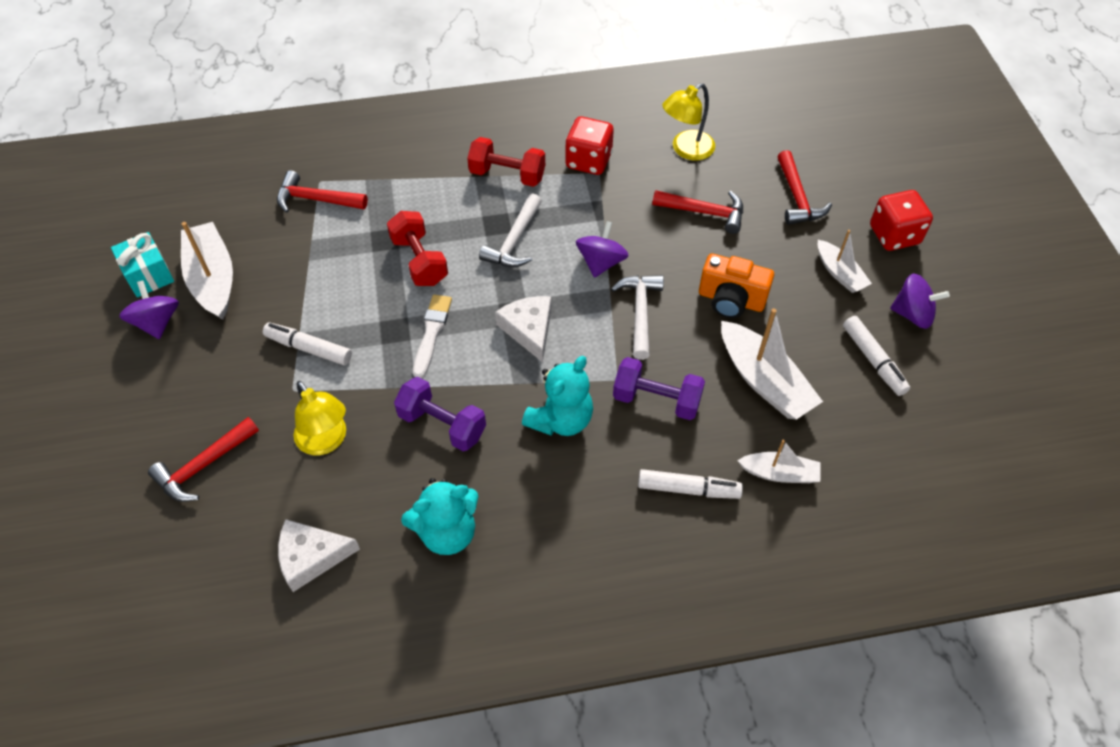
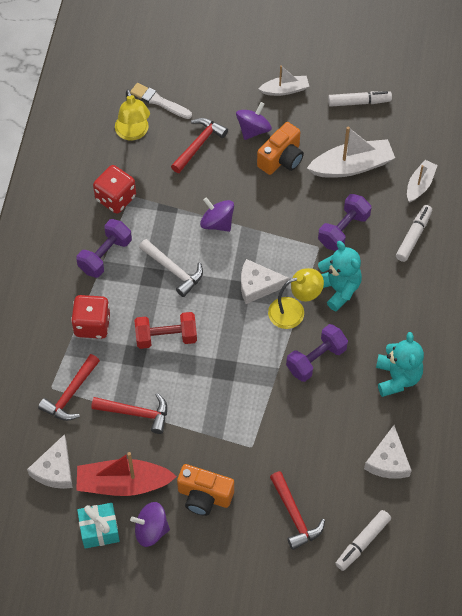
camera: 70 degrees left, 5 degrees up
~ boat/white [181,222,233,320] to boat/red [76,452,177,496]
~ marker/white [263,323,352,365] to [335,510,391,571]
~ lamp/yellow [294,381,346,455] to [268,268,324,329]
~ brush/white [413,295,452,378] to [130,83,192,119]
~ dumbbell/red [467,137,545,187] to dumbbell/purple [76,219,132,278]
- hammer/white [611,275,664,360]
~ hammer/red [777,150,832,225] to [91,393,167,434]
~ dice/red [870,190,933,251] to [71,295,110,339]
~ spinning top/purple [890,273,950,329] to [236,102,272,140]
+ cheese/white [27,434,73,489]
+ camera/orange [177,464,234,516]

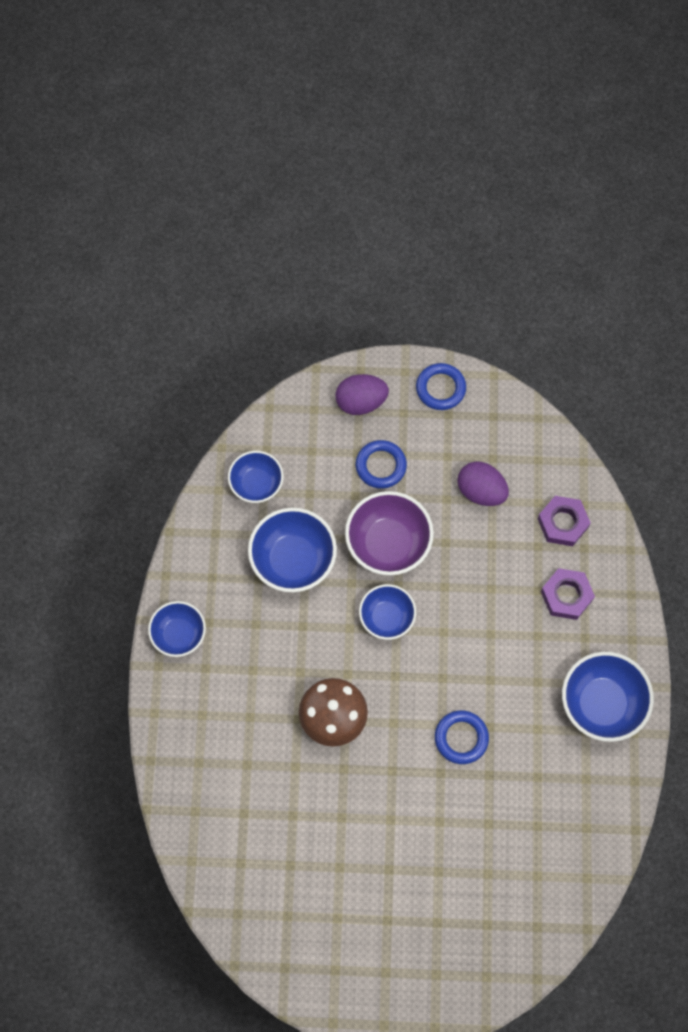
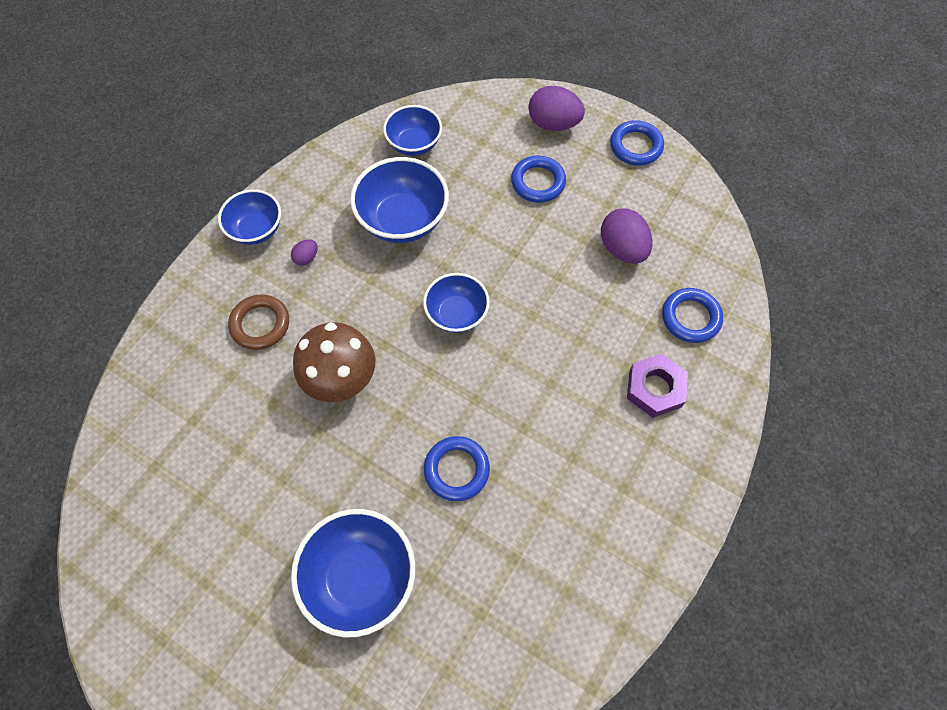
camera: 30 degrees right, 5 degrees down
- bowl/purple [345,491,434,575]
~ nut/purple [538,496,591,546] to ring/blue [662,288,723,343]
~ bowl/blue [562,652,654,742] to [291,509,415,637]
+ ring/brown [228,294,289,350]
+ egg/purple [291,239,318,266]

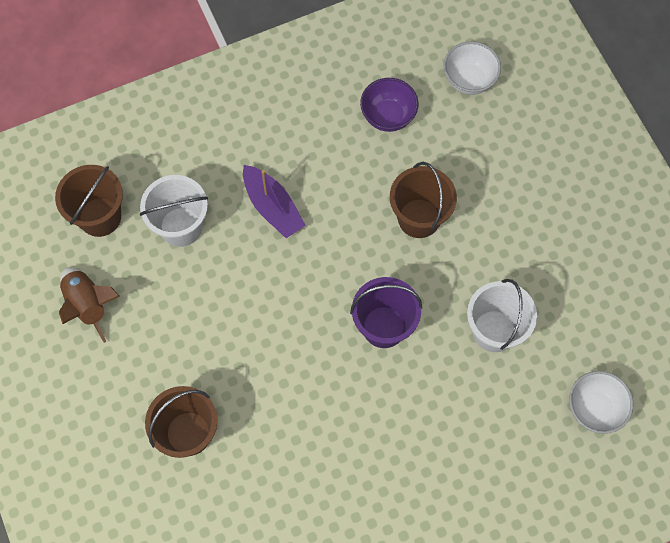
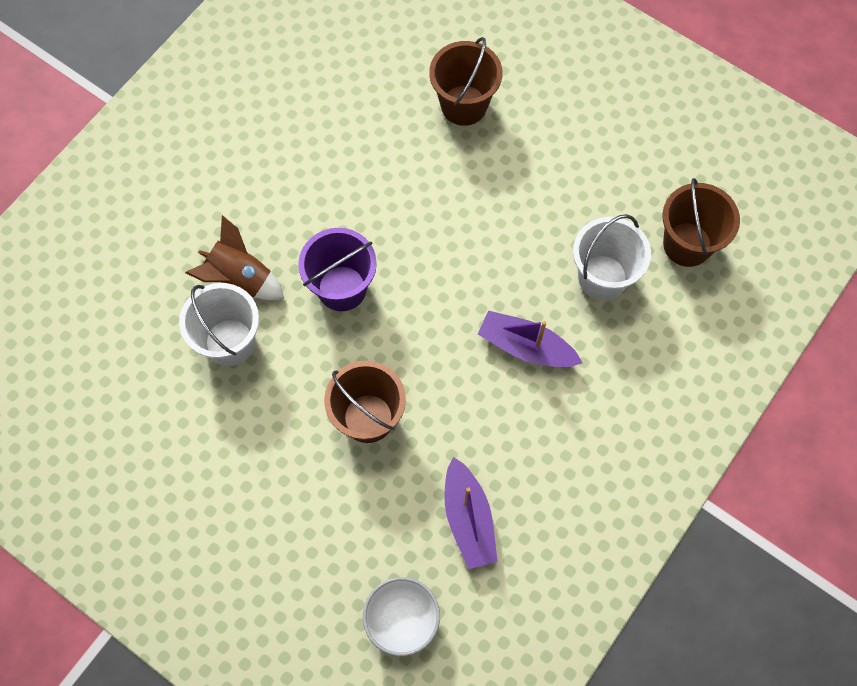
camera: 150 degrees right, 0 degrees up
~ rocket/brown [59,267,120,343] to [186,215,284,300]
~ bowl/purple [360,78,419,132] to boat/purple [444,457,497,569]
- bowl/white [569,371,633,434]

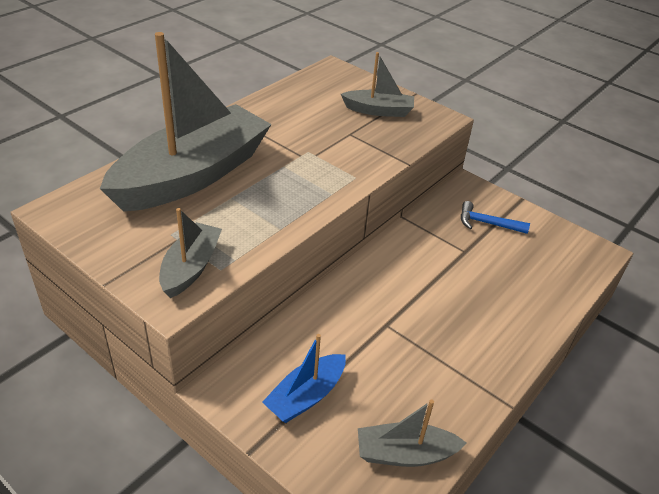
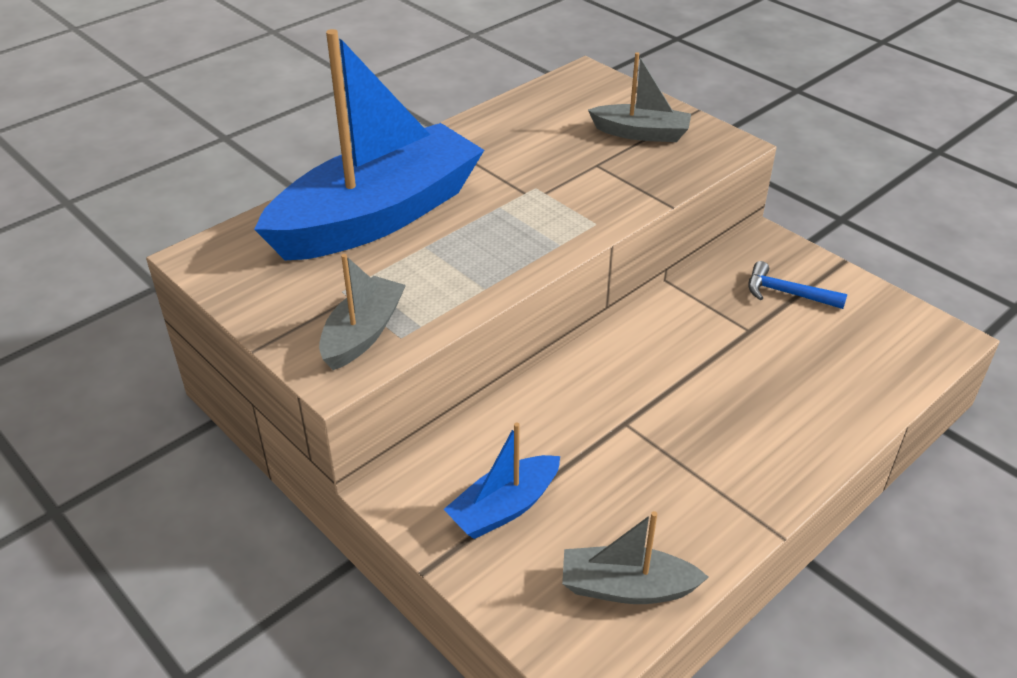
camera: 10 degrees right, 0 degrees up
~ boat/grey [100,32,272,212] to boat/blue [254,29,484,261]

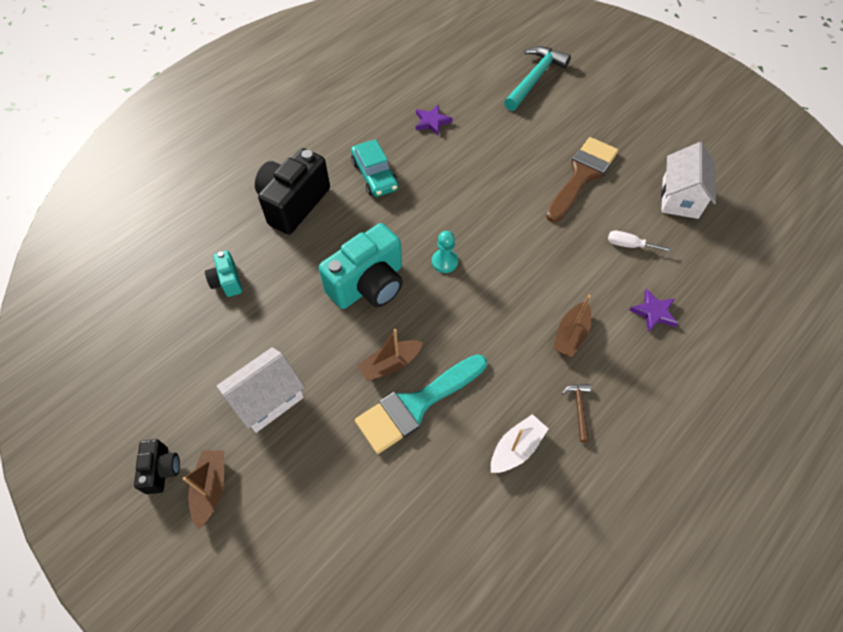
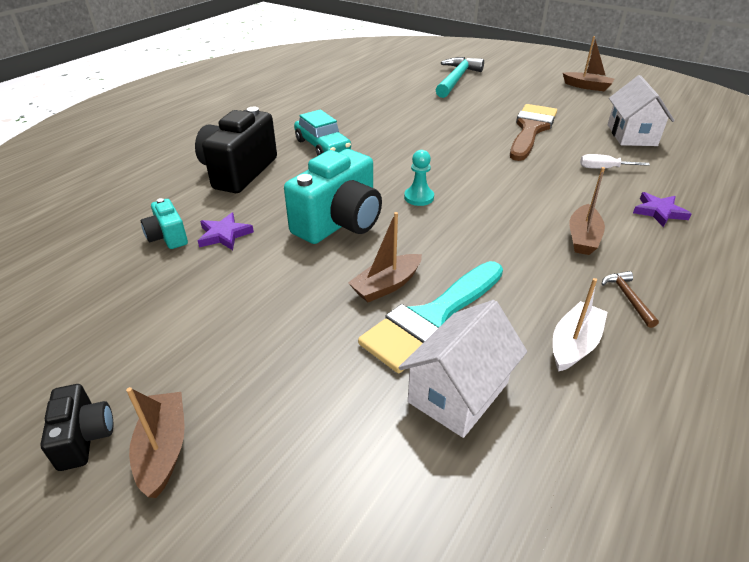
camera: 10 degrees left, 20 degrees down
~ house/white [217,347,305,433] to [398,300,527,438]
~ star/purple [416,105,453,136] to [198,212,254,250]
+ boat/brown [563,36,614,92]

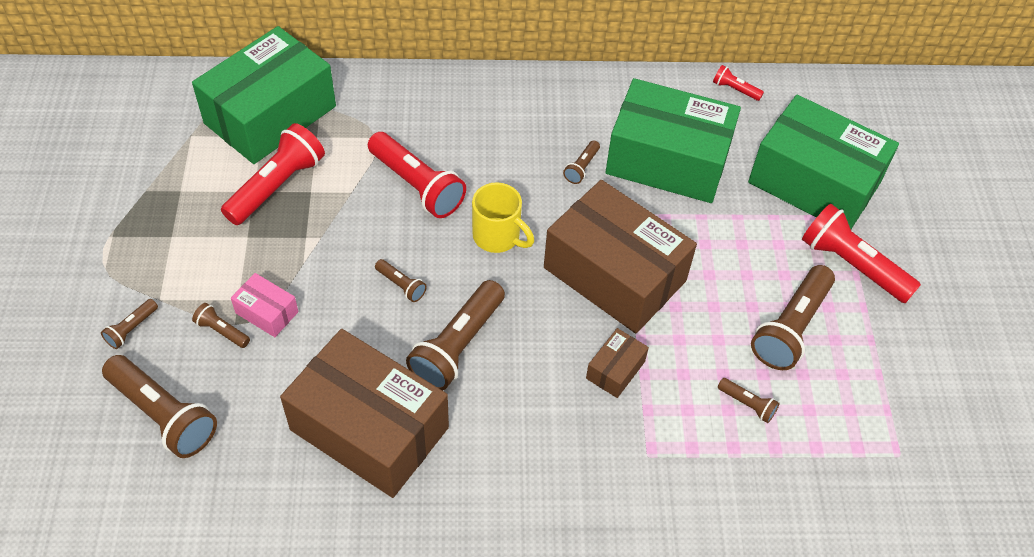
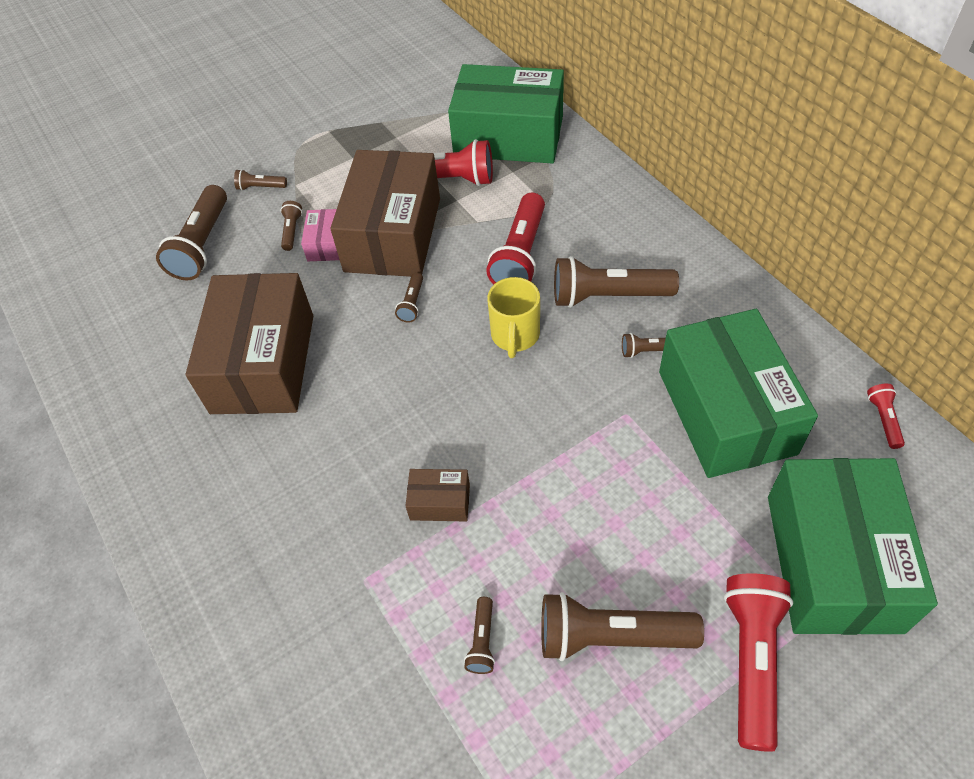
camera: 65 degrees right, 0 degrees up
~ flashlight/brown [406,280,505,390] to [554,256,679,308]
~ box/brown [544,180,697,333] to [330,150,440,277]

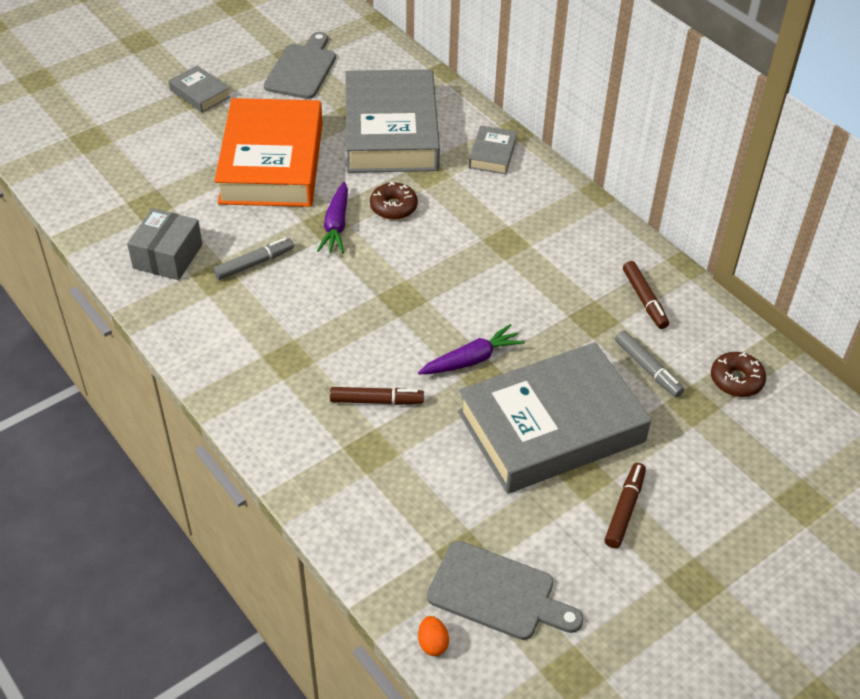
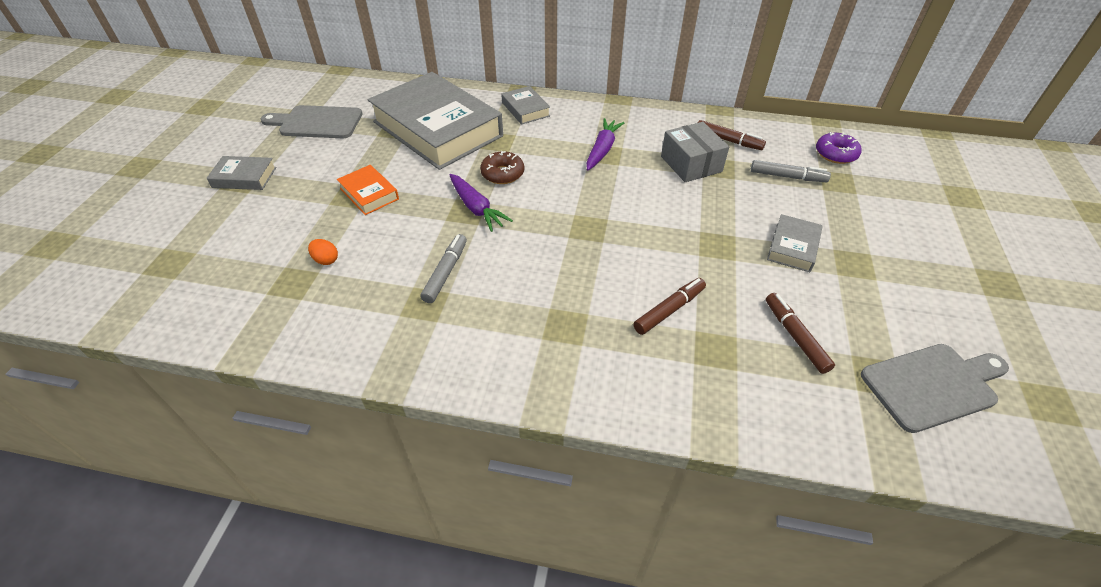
camera: 40 degrees left, 0 degrees up
~ box/grey [127,208,202,280] to [661,122,729,182]
~ book/orange [214,98,323,207] = [337,165,399,215] x0.42
~ cutting board/grey [264,32,336,99] = [261,105,363,138] 60 degrees counterclockwise
~ carrot/purple [418,324,525,374] to [586,118,625,170]
~ egg/orange [418,616,449,656] to [308,239,338,265]
~ book/grey [458,342,651,494] = [767,214,823,272] x0.42
~ marker/brown [604,463,646,548] to [766,293,835,374]
~ donut/brown [711,352,766,397] to donut/purple [816,132,862,164]

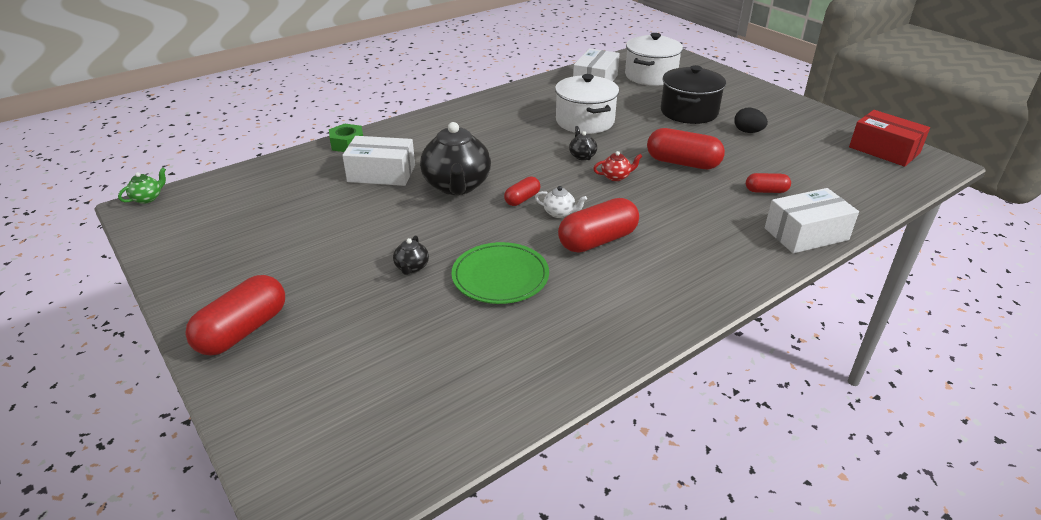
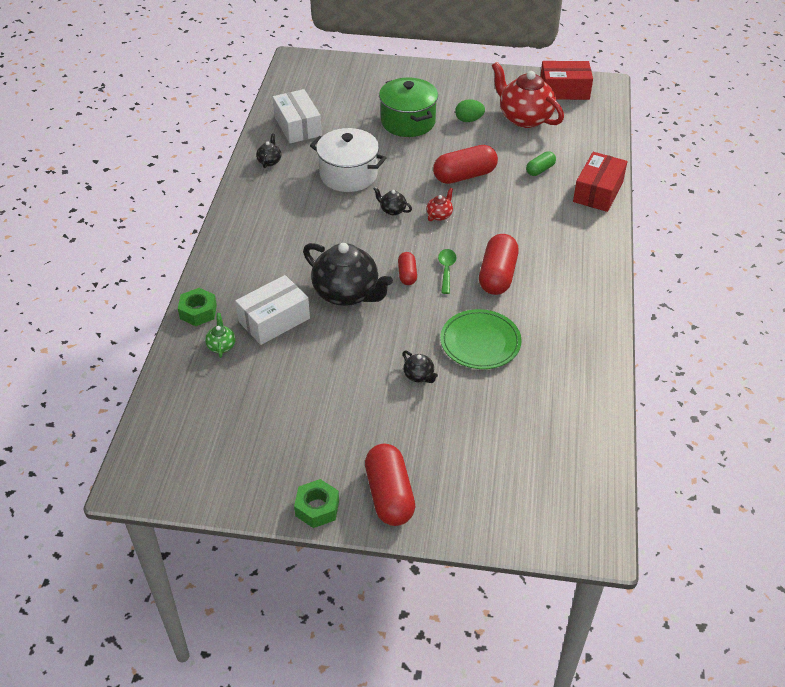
camera: 45 degrees left, 10 degrees up
~ teapot/green [118,167,166,204] to [205,313,236,358]
~ teapot/white [535,186,587,218] to spoon/green [438,249,456,294]
- pot/white [625,33,683,86]
~ pot/black [661,65,726,124] to pot/green [379,78,438,137]
~ egg/black [734,108,768,133] to egg/green [455,99,485,122]
~ capsule/red [746,173,791,193] to capsule/green [526,151,556,176]
~ box/white [765,188,859,254] to box/red [573,152,627,212]
+ teapot/black [256,133,281,168]
+ nut/green [294,479,339,528]
+ teapot/red [492,62,564,128]

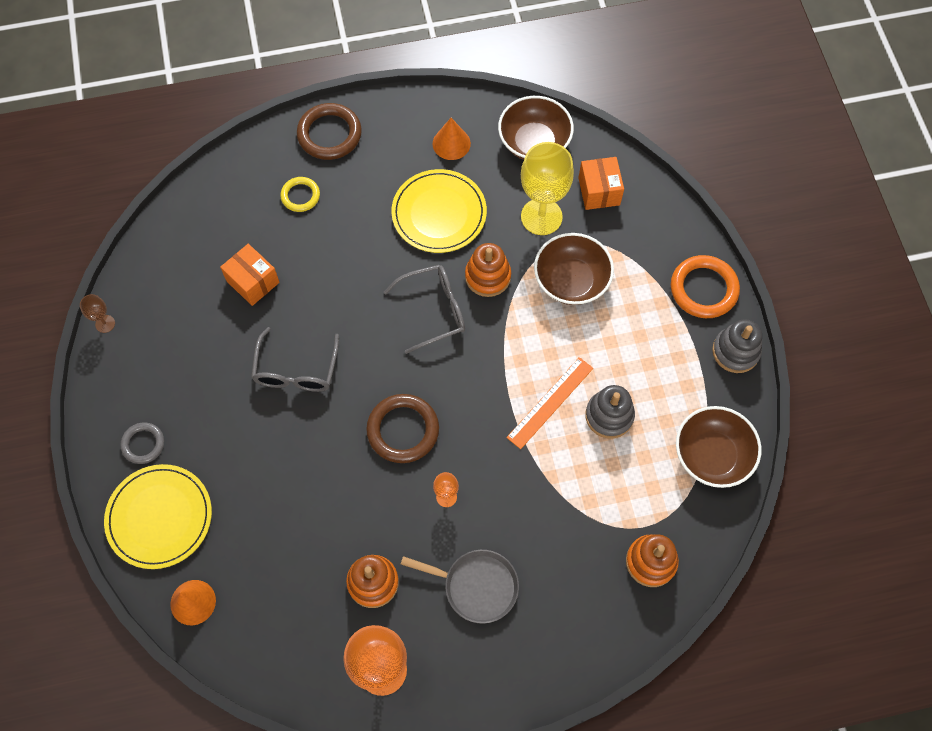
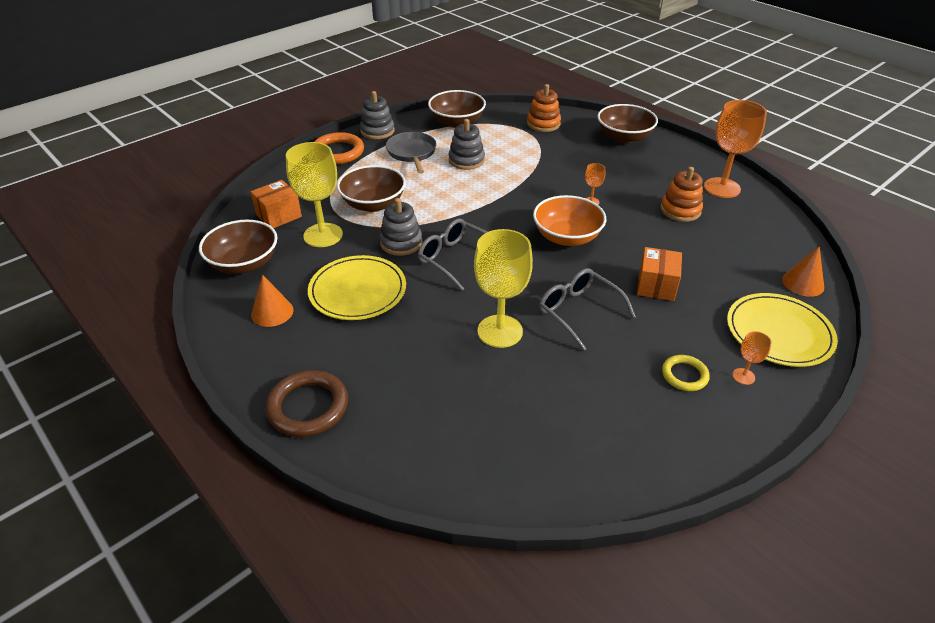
camera: 120 degrees left, 25 degrees down
- goblet/brown [80,294,115,333]
~ ring/grey [121,422,164,464] to goblet/orange [732,331,772,385]
~ box/orange [220,244,280,306] to [637,247,682,301]
~ glasses/grey [251,327,339,392] = [539,268,636,351] 105 degrees counterclockwise
~ ring/yellow [280,177,320,212] to [662,355,710,391]
~ ring/brown [366,394,439,463] to bowl/orange [533,195,606,246]
~ pan/grey [401,550,519,623] to [386,132,436,174]
~ stacking toy/orange [465,243,511,297] to stacking toy/grey [379,198,423,256]
- ruler/orange [506,357,593,449]
+ goblet/yellow [474,229,533,348]
+ bowl/brown [597,104,658,143]

